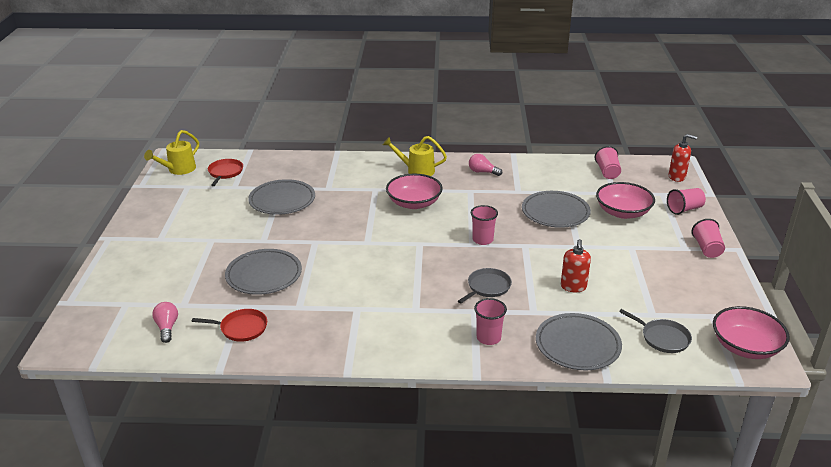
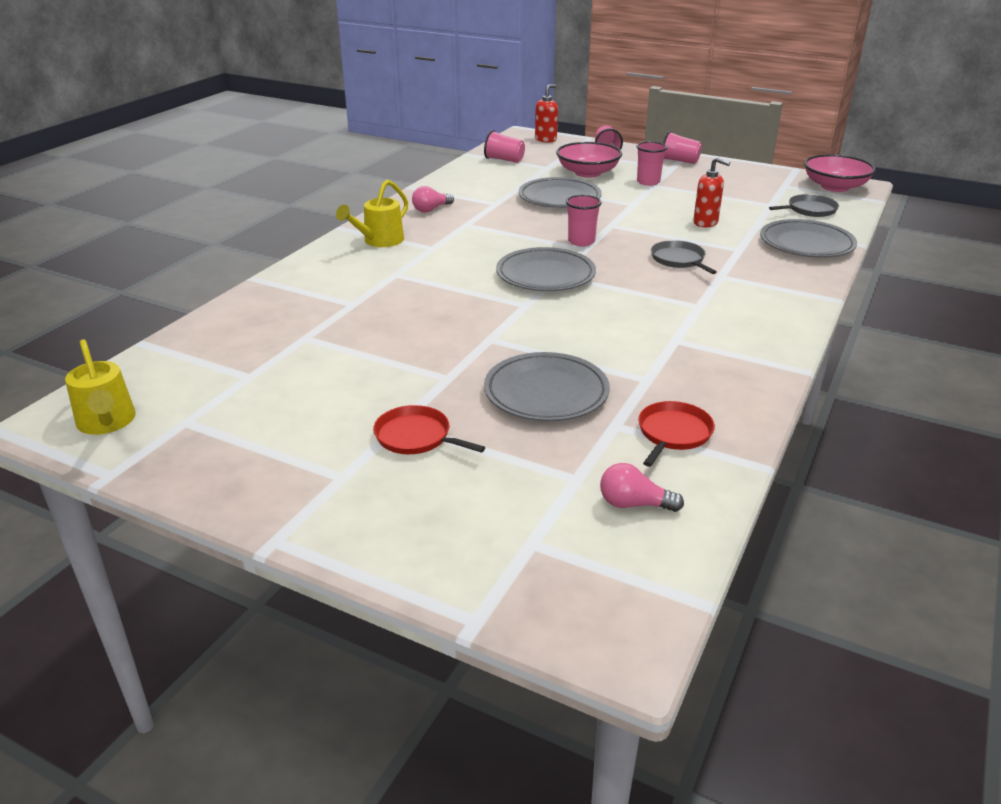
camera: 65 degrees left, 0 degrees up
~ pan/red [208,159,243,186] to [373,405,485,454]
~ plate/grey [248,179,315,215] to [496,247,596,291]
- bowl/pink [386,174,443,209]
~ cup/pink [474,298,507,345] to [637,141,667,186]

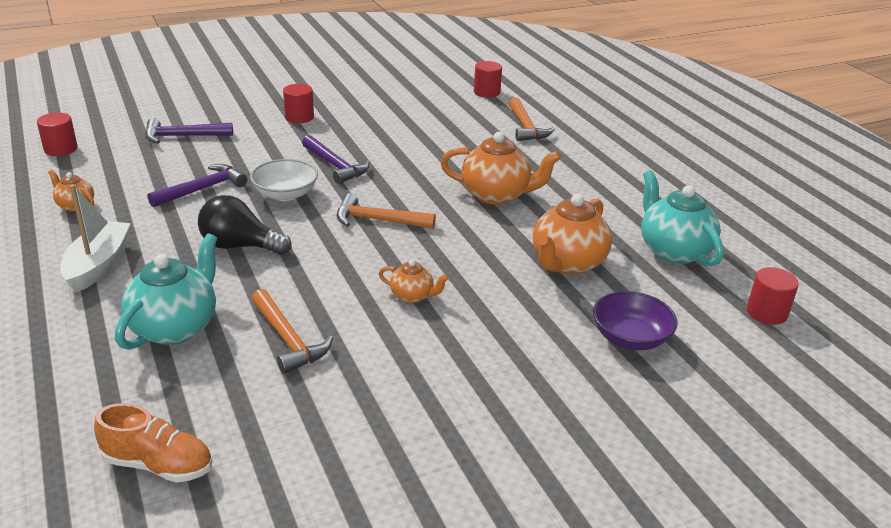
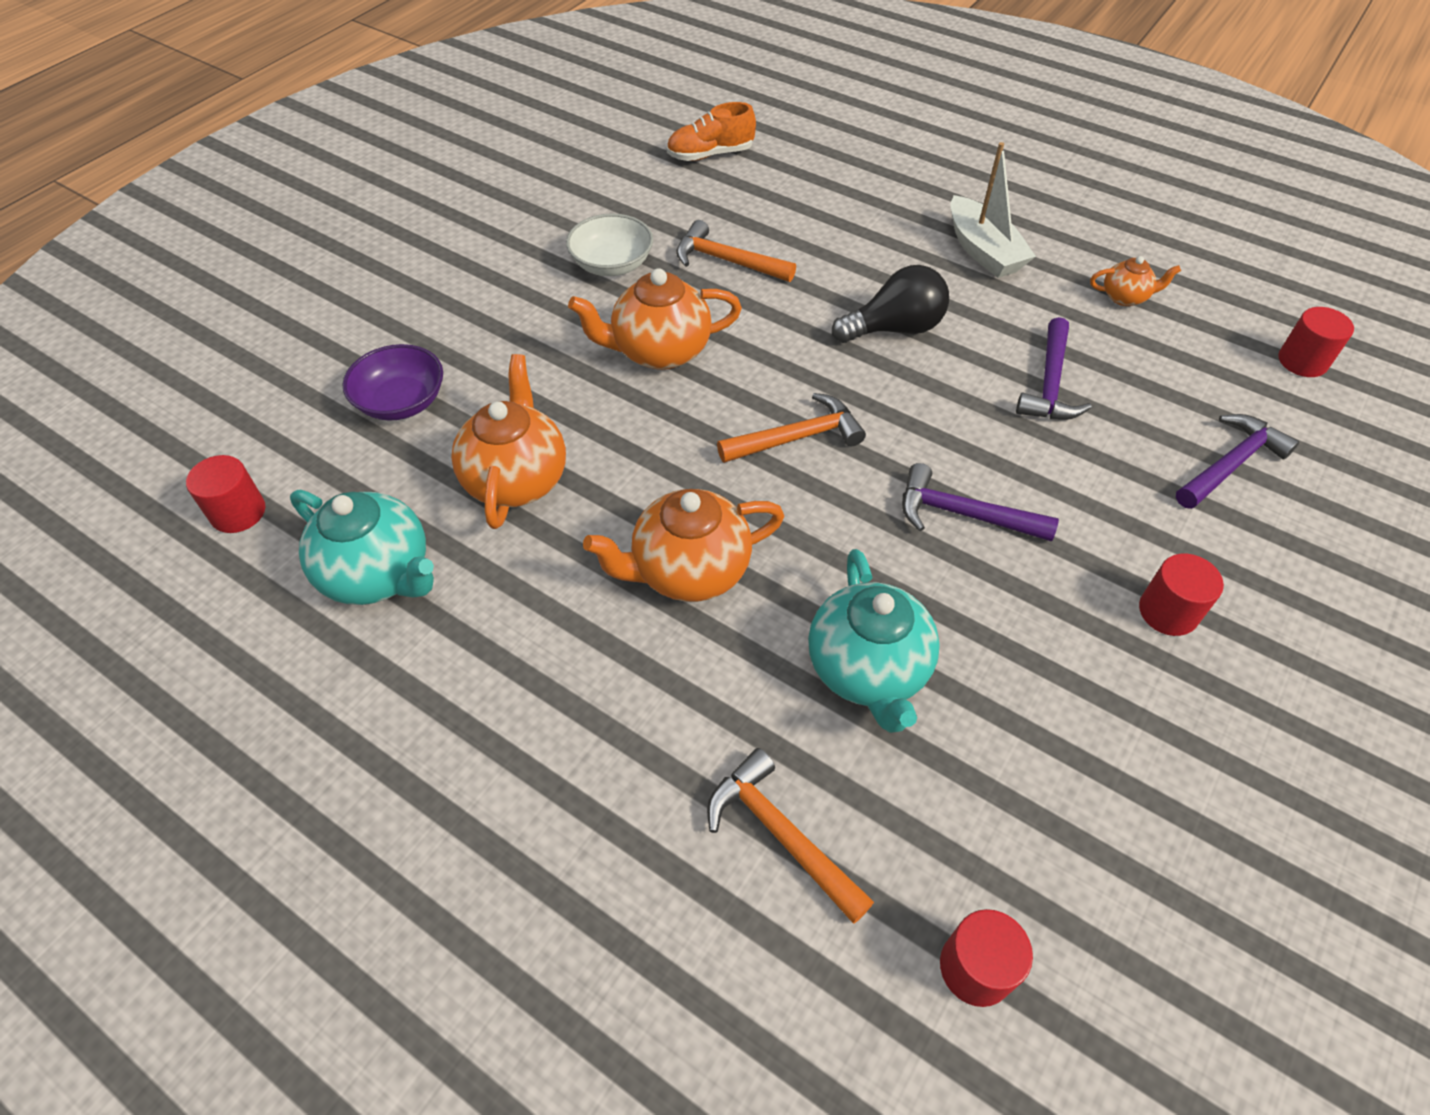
camera: 150 degrees right, 20 degrees up
~ teapot/turquoise [115,233,217,350] to [808,549,940,733]
~ bowl/white [250,159,318,201] to [566,214,653,276]
~ teapot/orange [379,260,449,303] = [568,268,742,370] x1.92

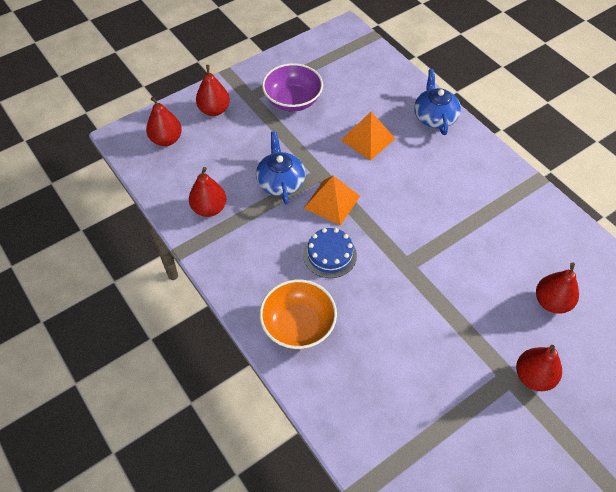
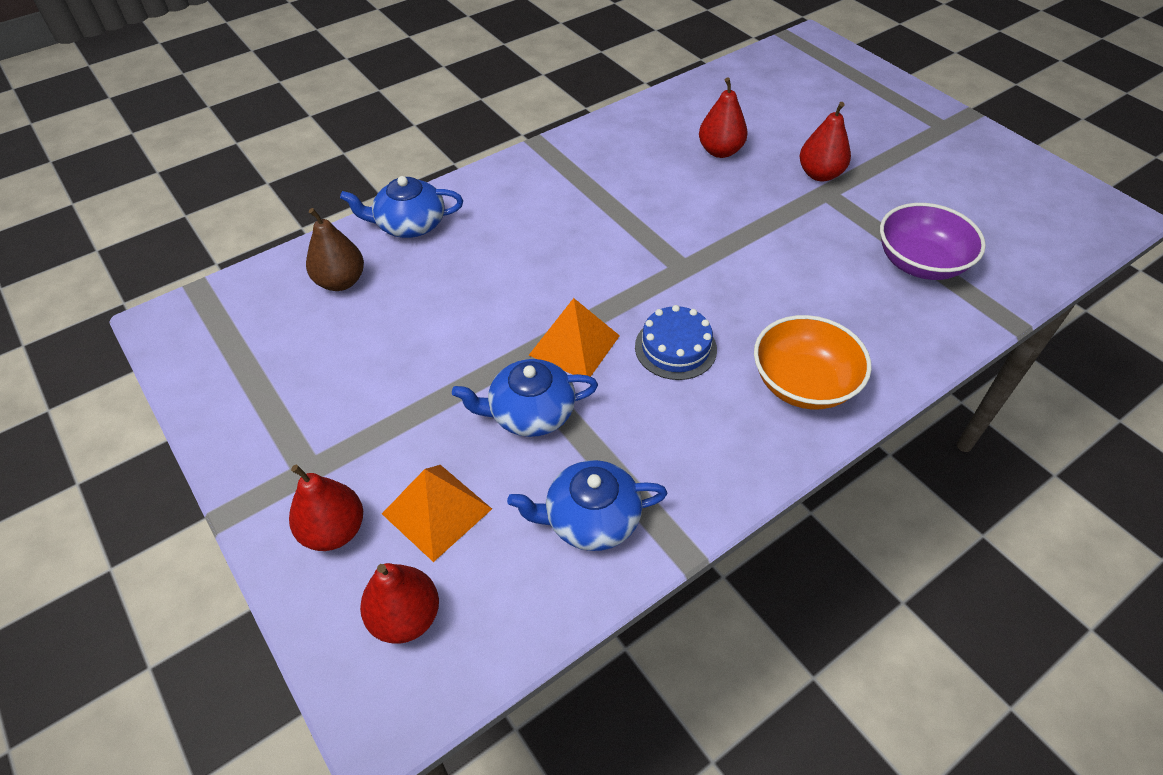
camera: 90 degrees left, 5 degrees down
~ pear/red [189,167,226,217] to teapot/blue [507,460,668,551]
~ bowl/purple [262,63,323,111] to [880,203,986,280]
~ pyramid/orange [341,112,395,161] to [382,465,492,562]
+ pear/brown [306,208,364,291]

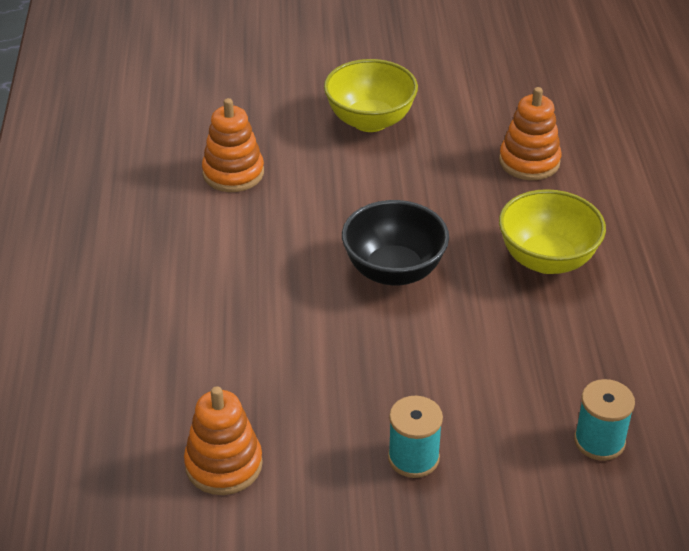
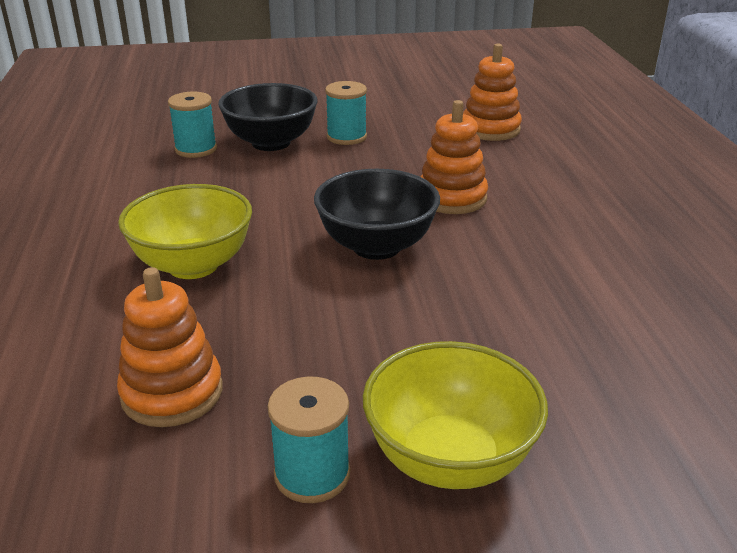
camera: 175 degrees right, 10 degrees down
~ stacking toy/orange [202,98,264,192] to [420,100,488,214]
+ bowl/black [218,83,318,151]
+ spool/turquoise [267,376,350,503]

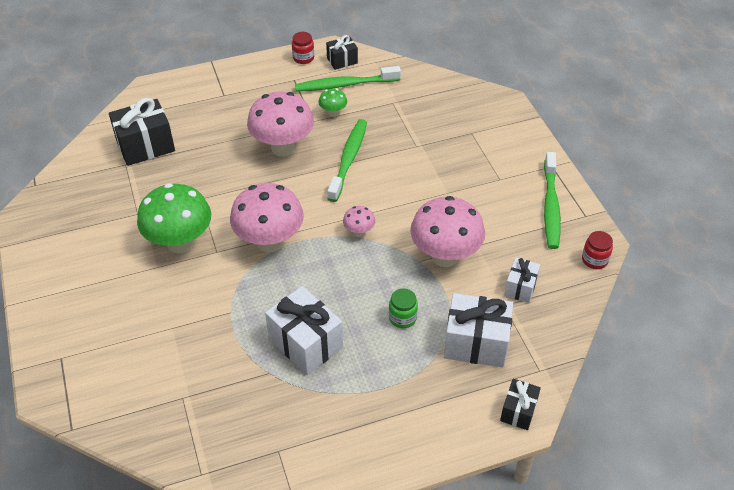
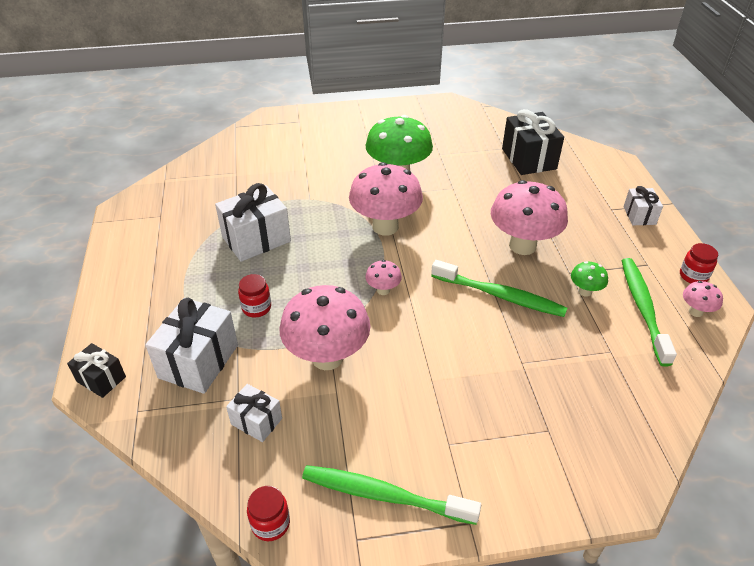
camera: 100 degrees right, 5 degrees down
~ gift/black [326,35,358,70] to mushroom/pink [683,281,723,317]
~ jar/green [389,288,418,328] to jar/red [238,274,271,318]
+ gift/white [623,186,663,225]

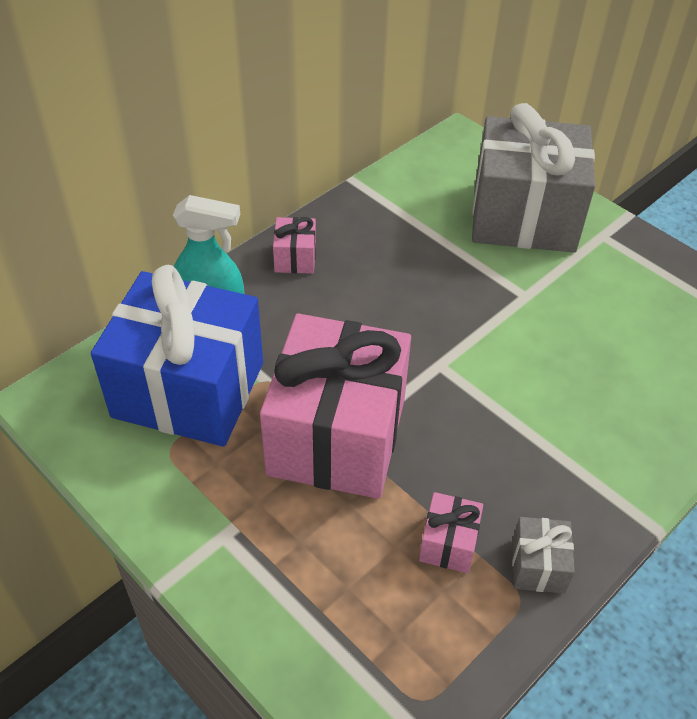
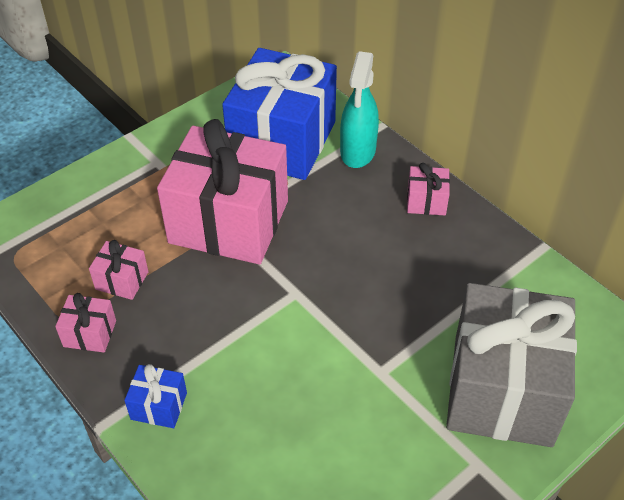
camera: 95 degrees right, 0 degrees up
~ gift/grey [512,517,575,593] to gift/pink [55,293,116,353]
+ gift/blue [124,364,187,428]

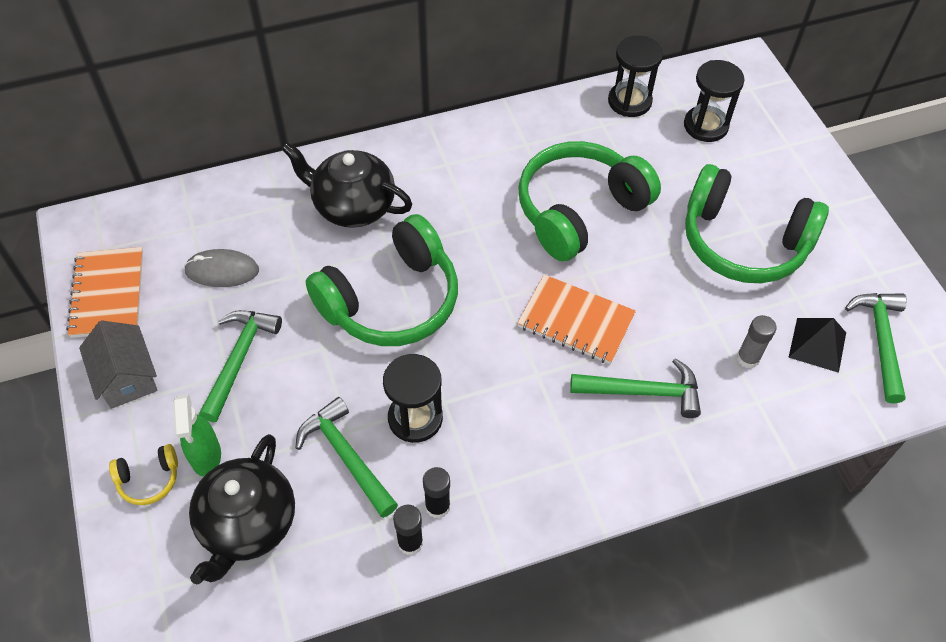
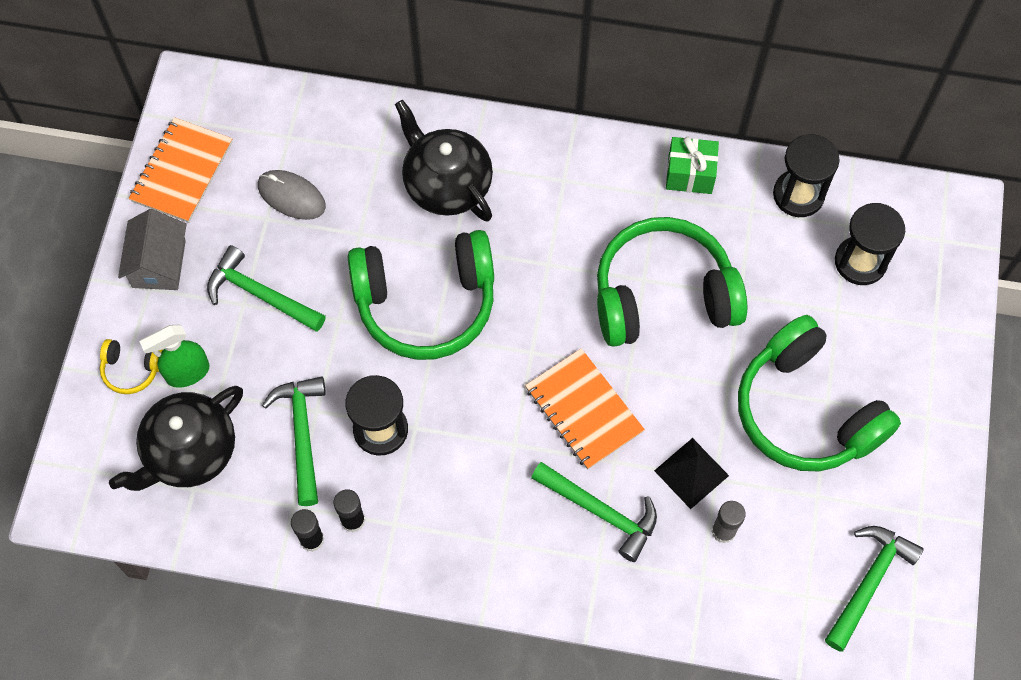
camera: 30 degrees right, 10 degrees up
~ spray bottle/green [173,394,221,477] = [139,325,210,388] 45 degrees clockwise
~ hammer/green [199,310,282,422] = [207,245,326,332] 105 degrees counterclockwise
~ pyramid/black [788,318,846,373] to [654,438,729,509]
+ gift/green [666,137,719,194]

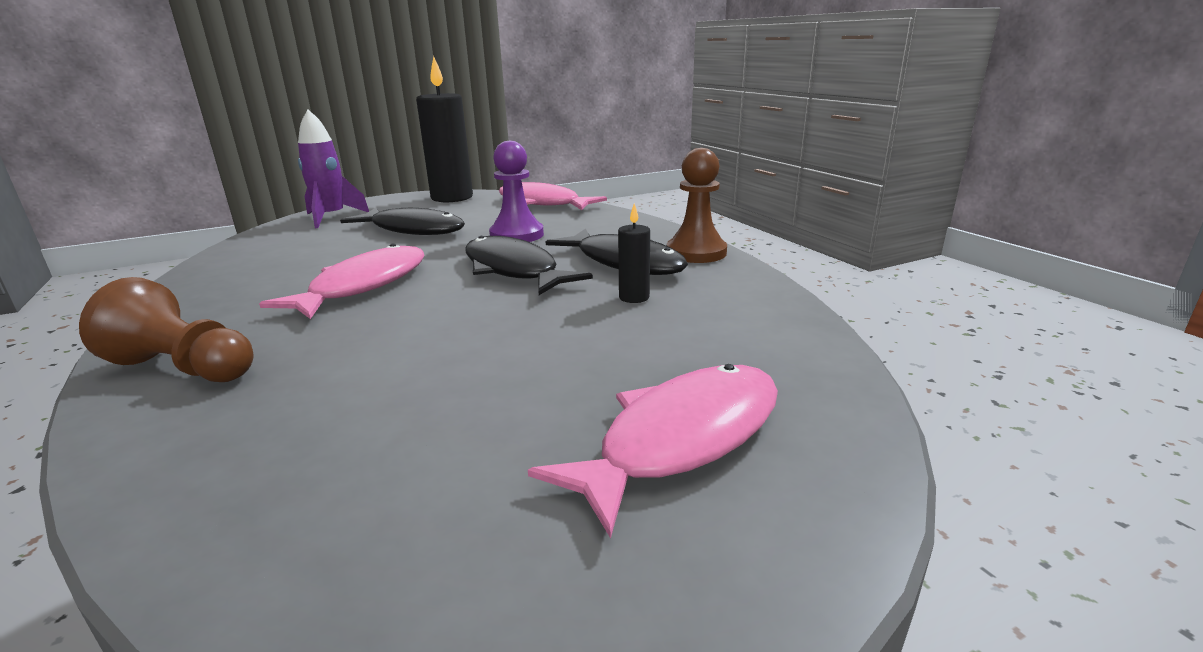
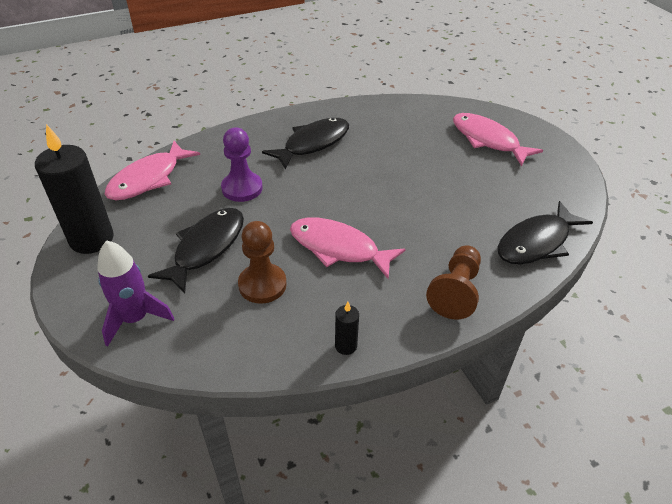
camera: 90 degrees left, 20 degrees up
~ fish/black [465,236,593,295] to [497,201,593,265]
~ candle/black [618,203,650,303] to [335,302,359,355]
~ pawn/brown [667,148,727,263] to [238,221,287,304]

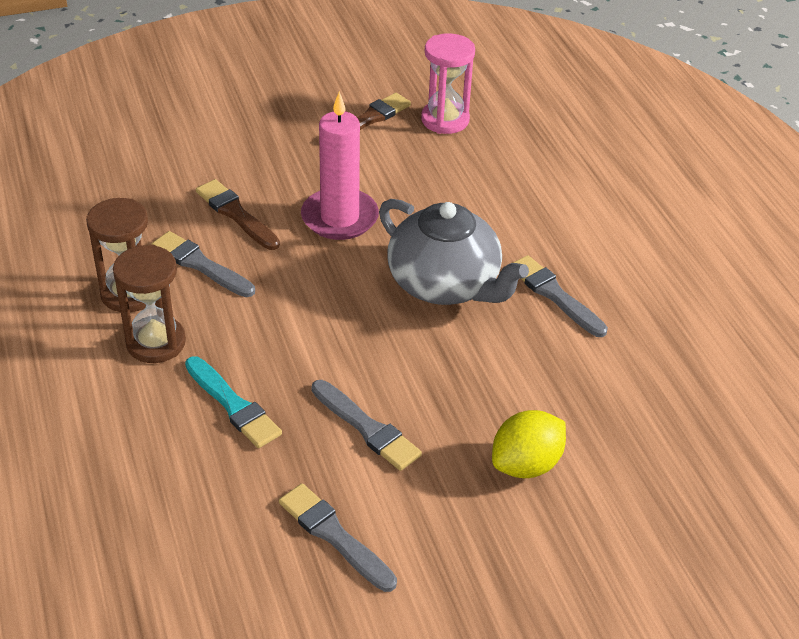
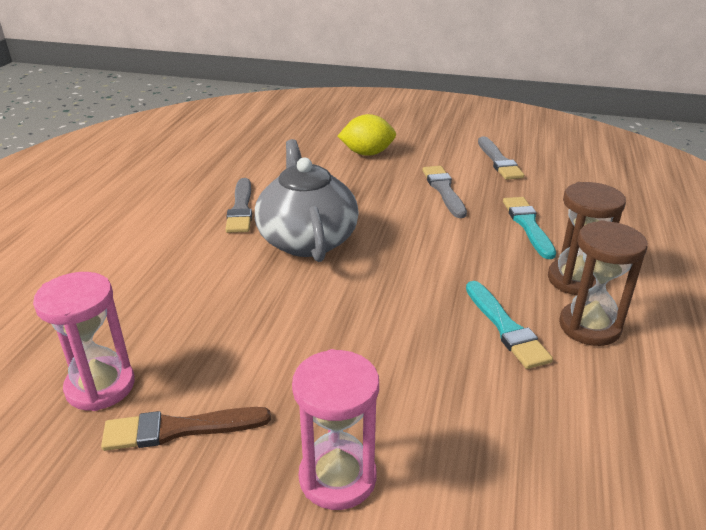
camera: 145 degrees left, 10 degrees down
~ brush/grey [151,231,255,297] to brush/turquoise [466,281,553,369]
- brush/brown [196,179,280,250]
- candle/pink [301,91,379,240]
+ hourglass/pink [292,349,379,510]

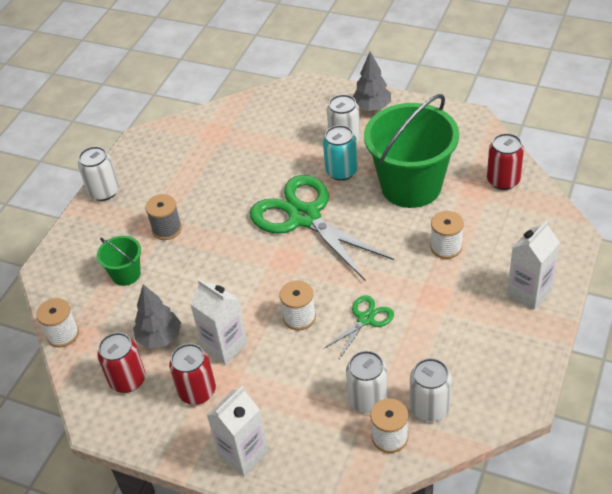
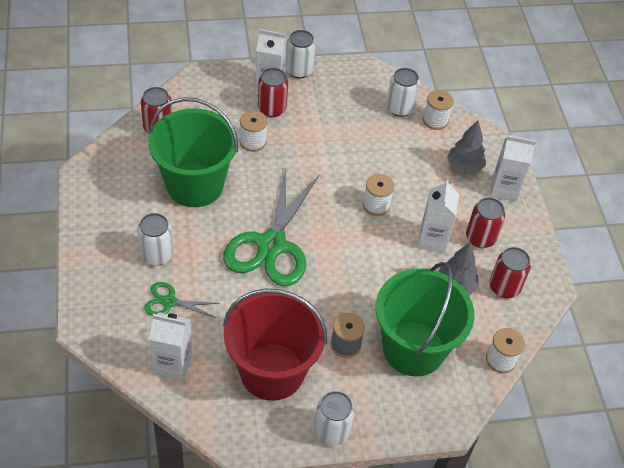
camera: 130 degrees left, 5 degrees up
~ bucket/green [97,236,141,286] = [375,262,474,376] x2.18
- can/turquoise [323,125,358,181]
~ scissors/green [324,295,394,359] to [144,282,220,318]
~ can/white [346,351,388,413] to [285,30,316,78]
~ tree/grey [353,52,391,111] to [447,120,486,174]
+ carton/white [149,312,192,381]
+ bucket/red [223,289,327,401]
+ can/red [258,68,288,117]

